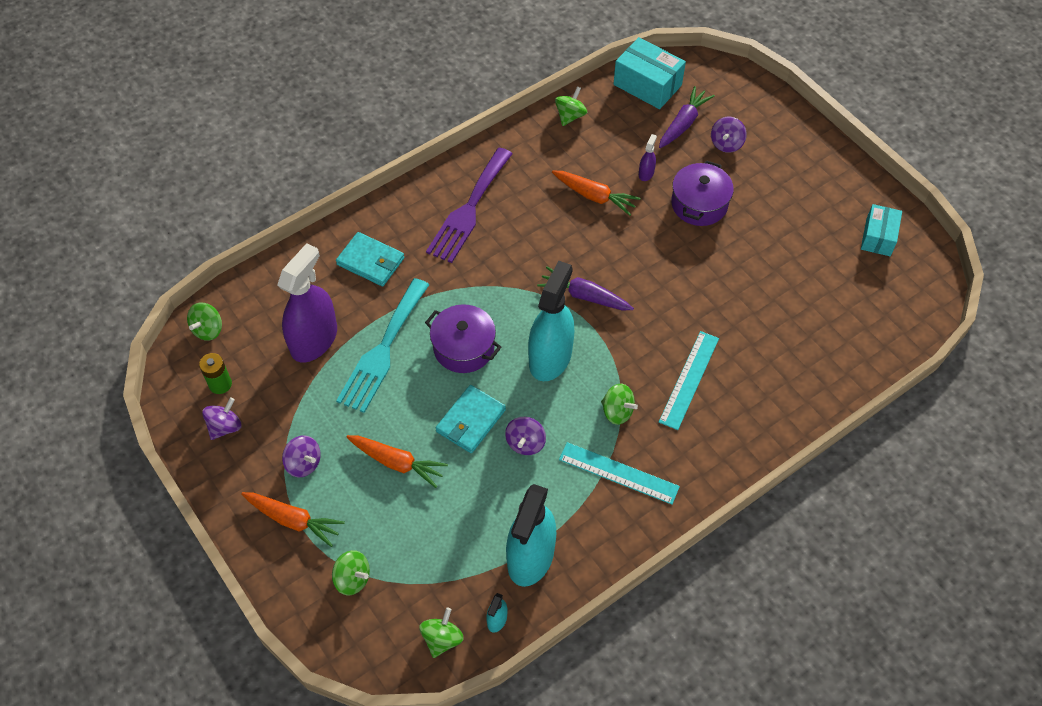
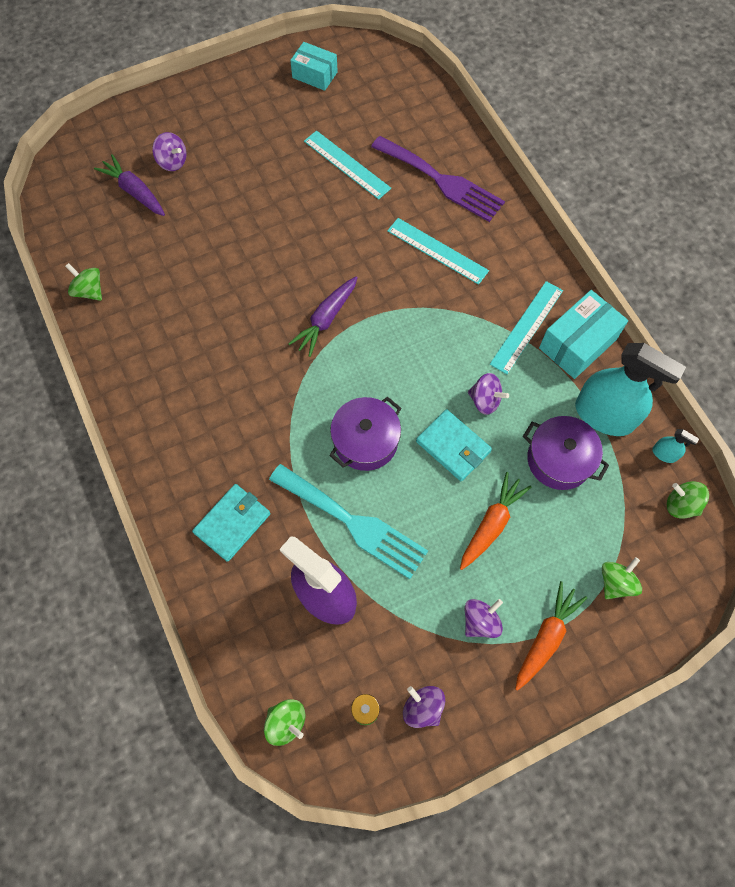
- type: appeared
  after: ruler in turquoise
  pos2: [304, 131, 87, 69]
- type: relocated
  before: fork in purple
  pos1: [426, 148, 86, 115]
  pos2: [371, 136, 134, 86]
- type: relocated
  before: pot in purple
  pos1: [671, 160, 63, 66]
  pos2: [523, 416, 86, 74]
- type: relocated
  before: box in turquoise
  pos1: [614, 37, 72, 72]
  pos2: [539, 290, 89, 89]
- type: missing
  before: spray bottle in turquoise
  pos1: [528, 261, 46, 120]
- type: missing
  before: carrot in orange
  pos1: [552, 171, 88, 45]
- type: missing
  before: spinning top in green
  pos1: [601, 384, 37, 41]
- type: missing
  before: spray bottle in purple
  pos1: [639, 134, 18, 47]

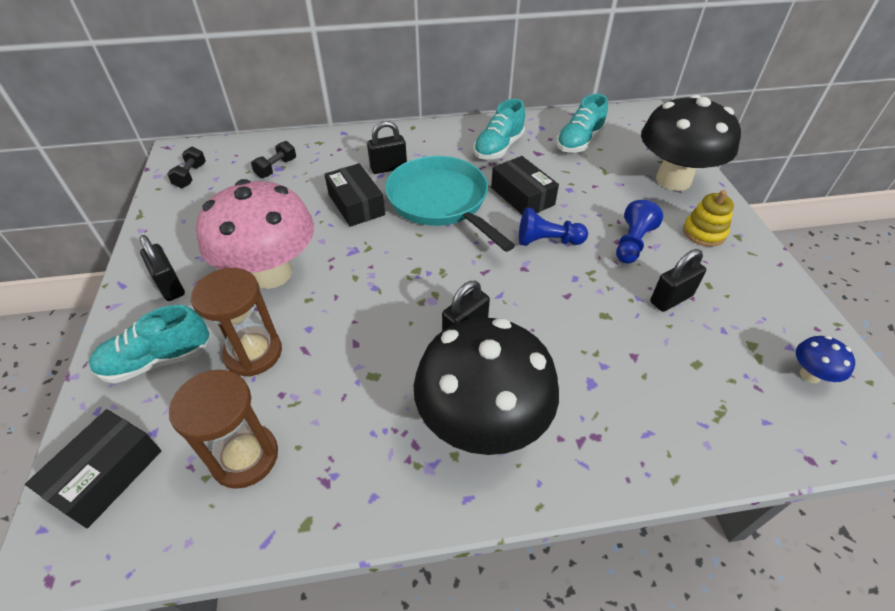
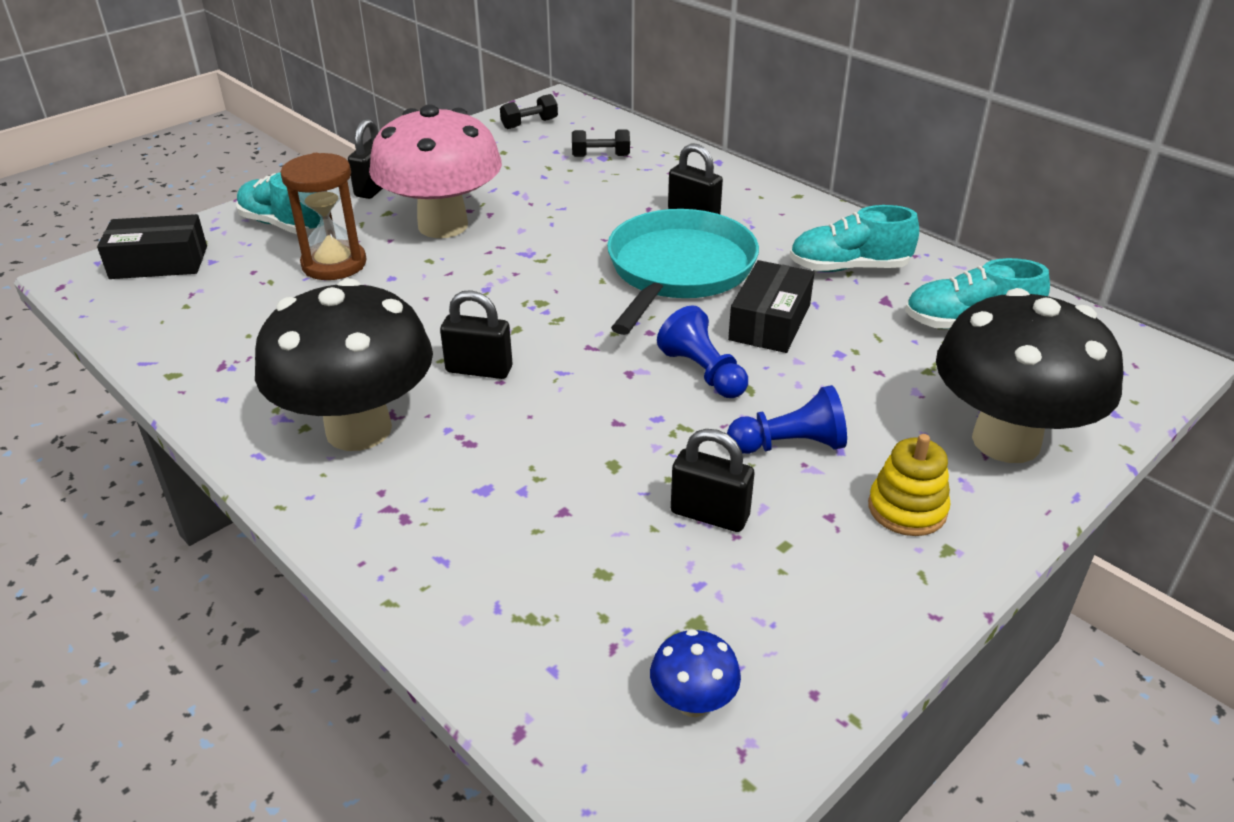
- type: missing
  before: hourglass in brown
  pos1: [169, 370, 109, 119]
- type: missing
  before: box in black
  pos1: [324, 163, 61, 64]

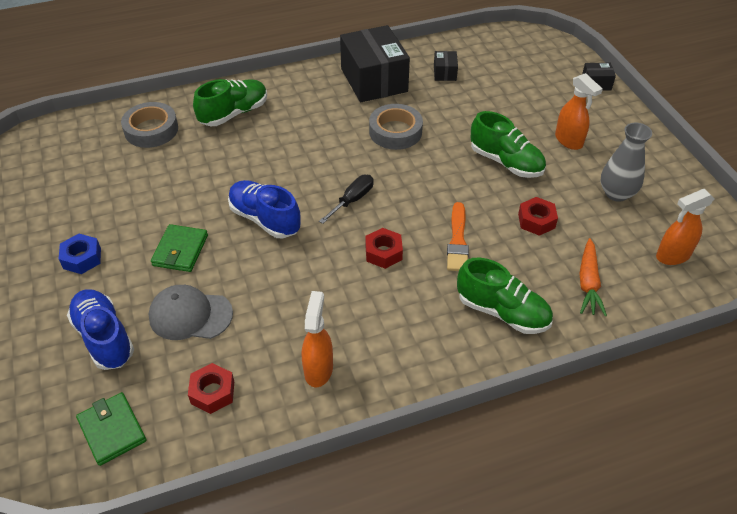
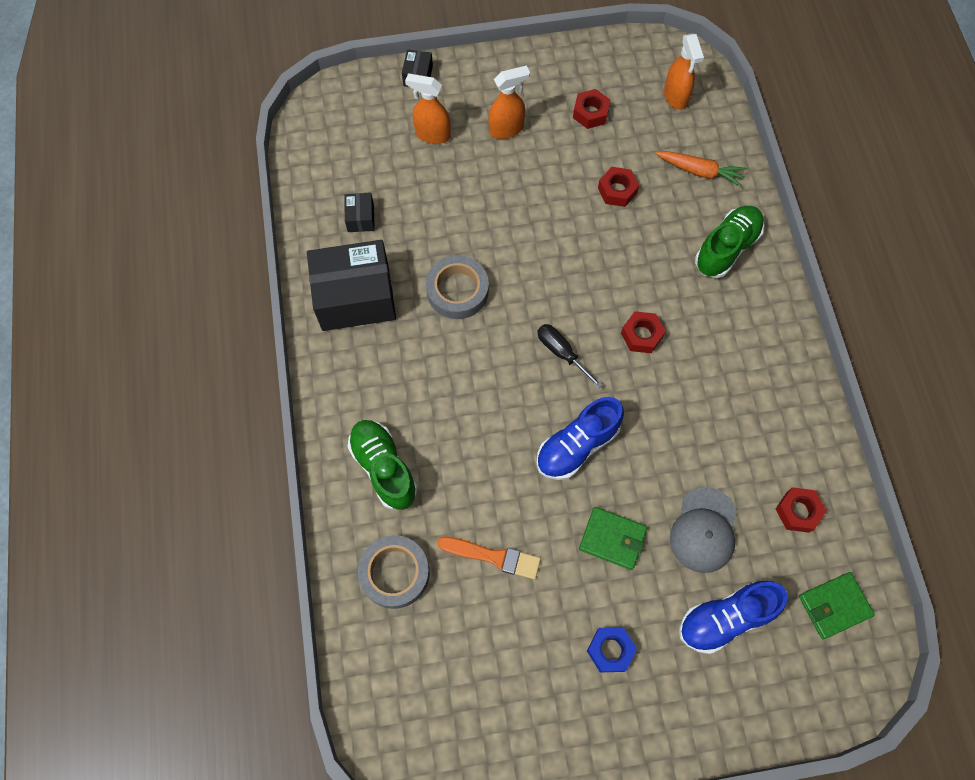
- type: spun
  before: box in black
  pos1: [434, 51, 24, 30]
  pos2: [344, 193, 31, 39]
  turn: 75
- type: relocated
  before: spray bottle in orange
  pos1: [302, 291, 31, 96]
  pos2: [405, 74, 45, 70]
- type: relocated
  before: brush in orange
  pos1: [447, 202, 22, 69]
  pos2: [437, 536, 104, 43]
- type: exchanged
  before: vase in grey
  after: nut in red
  pos1: [601, 123, 51, 79]
  pos2: [573, 89, 37, 40]
- type: missing
  before: shoe in green
  pos1: [471, 111, 75, 67]

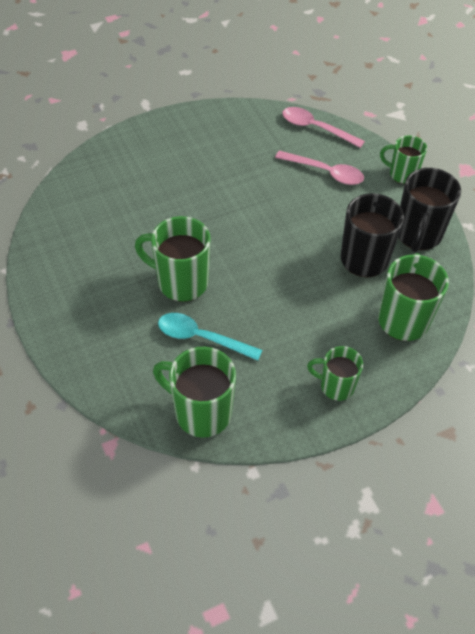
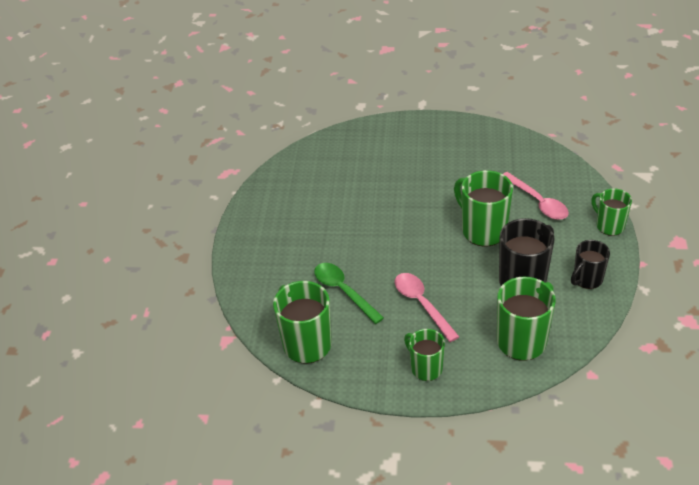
- type: colour
  before: spoon in turquoise
  after: spoon in green
  pos1: [158, 313, 104, 48]
  pos2: [314, 263, 70, 61]
- type: relocated
  before: spoon in pink
  pos1: [282, 107, 83, 41]
  pos2: [395, 273, 65, 69]
- type: relocated
  before: mug in green
  pos1: [135, 216, 76, 86]
  pos2: [454, 170, 59, 77]
- type: size
  before: mug in black
  pos1: [398, 168, 63, 84]
  pos2: [571, 240, 39, 49]
  scale: 0.62

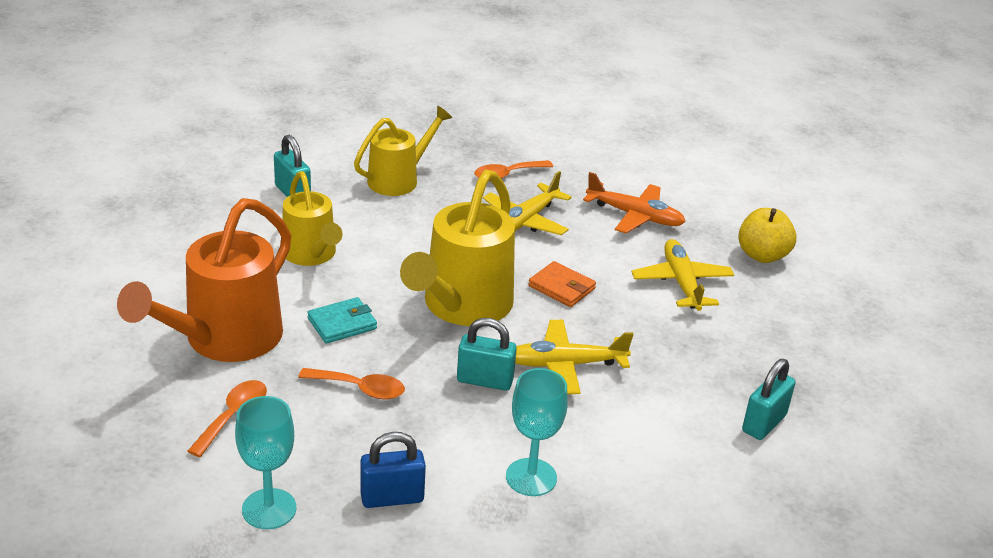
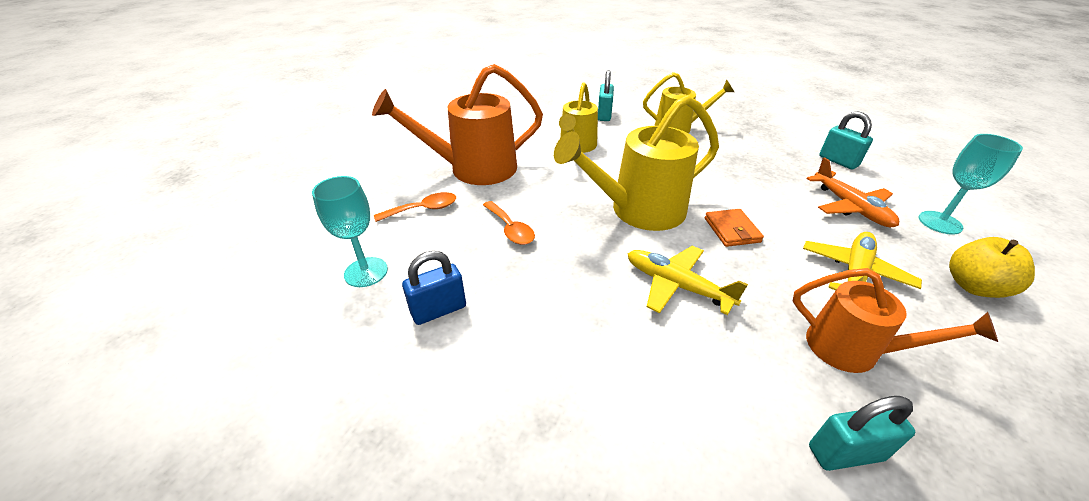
- type: spun
  before: padlock in blue
  pos1: [360, 432, 66, 76]
  pos2: [402, 251, 64, 74]
  turn: -60
- type: appeared
  after: watering can in orange
  pos2: [793, 268, 205, 105]
- type: relocated
  before: padlock in turquoise
  pos1: [457, 318, 60, 73]
  pos2: [819, 111, 54, 58]
- type: relocated
  before: goblet in turquoise
  pos1: [506, 368, 62, 128]
  pos2: [919, 134, 104, 101]
- type: missing
  before: wallet in turquoise
  pos1: [307, 297, 70, 47]
- type: missing
  before: spoon in orange
  pos1: [474, 160, 79, 21]
- type: missing
  before: plane in yellow
  pos1: [483, 171, 89, 64]

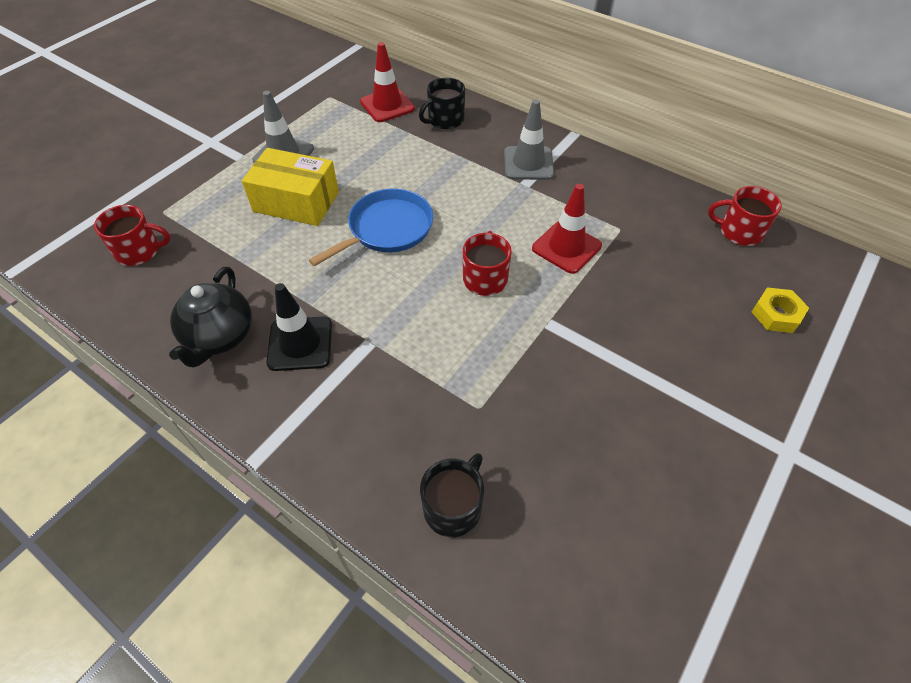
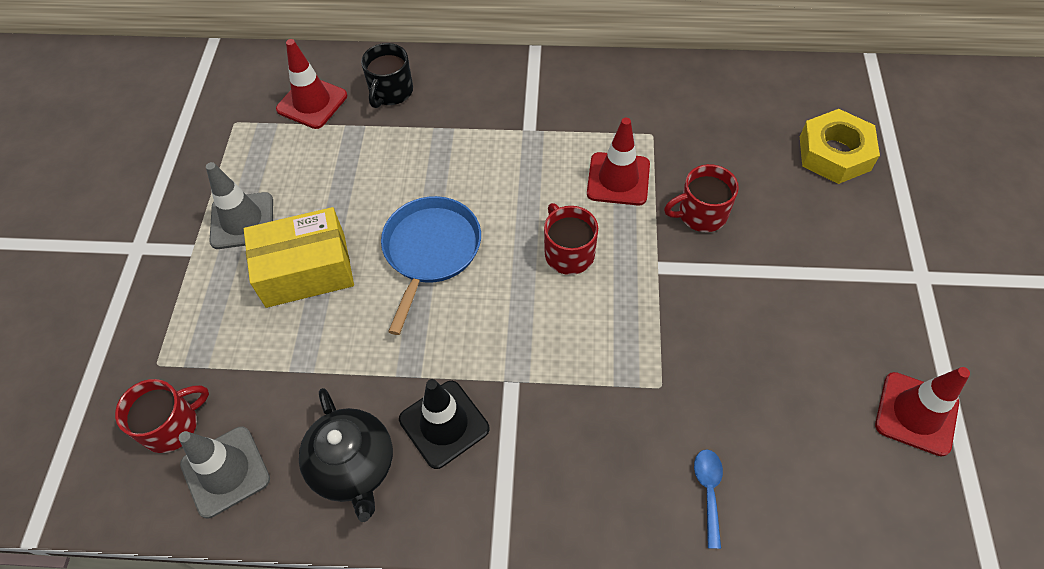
- type: relocated
  before: traffic cone in grey
  pos1: [504, 99, 50, 81]
  pos2: [179, 426, 91, 92]
- type: relocated
  before: mug in red
  pos1: [708, 186, 74, 60]
  pos2: [664, 164, 75, 68]
- type: exchanged
  before: mug in black
  after: spoon in blue
  pos1: [420, 453, 64, 84]
  pos2: [694, 449, 29, 100]
- type: size
  before: nut in yellow
  pos1: [752, 287, 57, 46]
  pos2: [800, 109, 80, 75]
  scale: 1.57
- type: appeared
  after: traffic cone in red
  pos2: [875, 367, 95, 89]

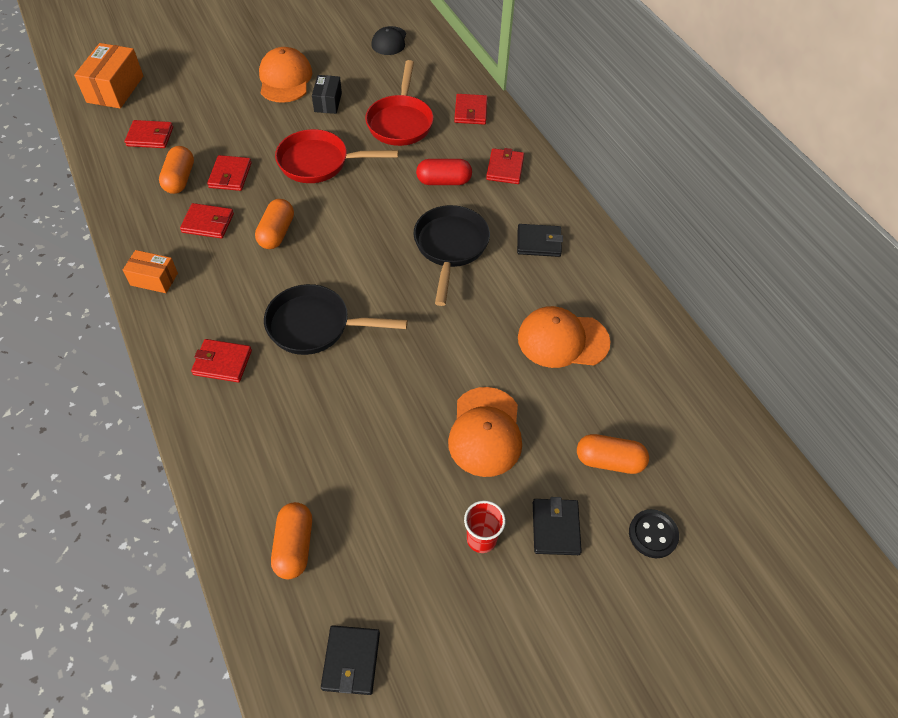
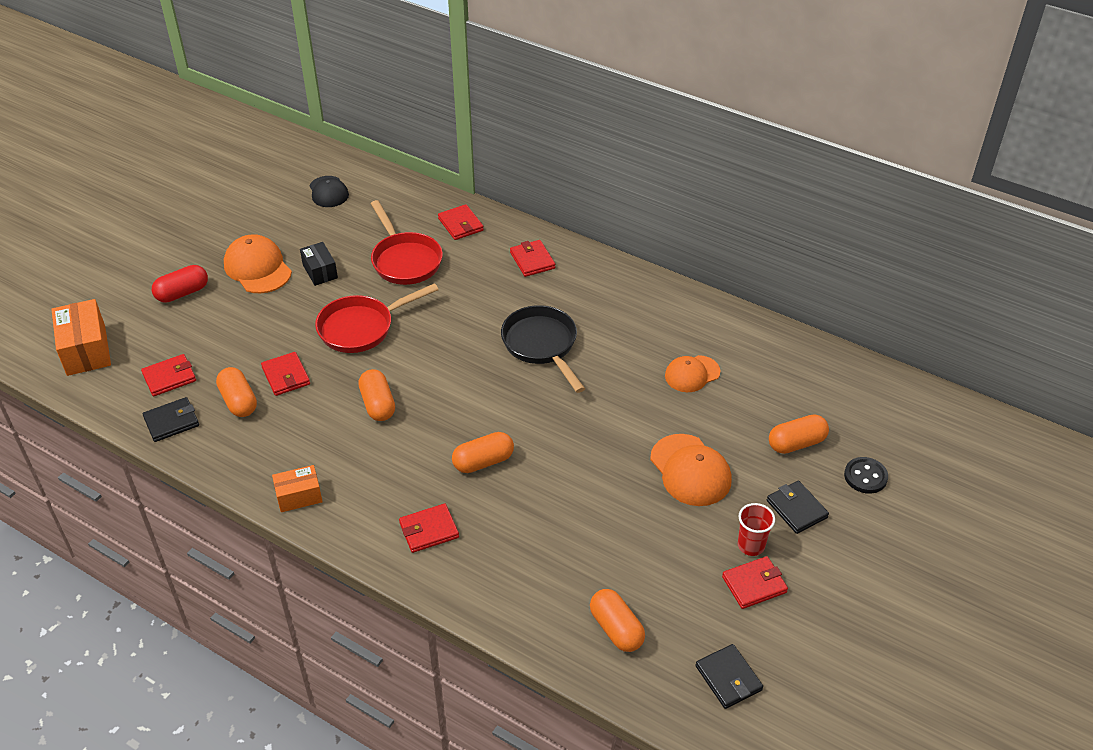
- type: relocated
  before: wallet in black
  pos1: [517, 224, 46, 33]
  pos2: [143, 397, 56, 45]
- type: relocated
  before: capsule in red
  pos1: [416, 159, 56, 26]
  pos2: [152, 265, 56, 38]
- type: exchanged
  before: pan in black
  after: capsule in orange
  pos1: [264, 284, 144, 71]
  pos2: [452, 432, 62, 41]
- type: size
  before: cap in orange
  pos1: [518, 306, 92, 62]
  pos2: [665, 355, 56, 37]
  scale: 0.67
- type: relocated
  before: wallet in red
  pos1: [180, 203, 54, 36]
  pos2: [722, 556, 66, 53]

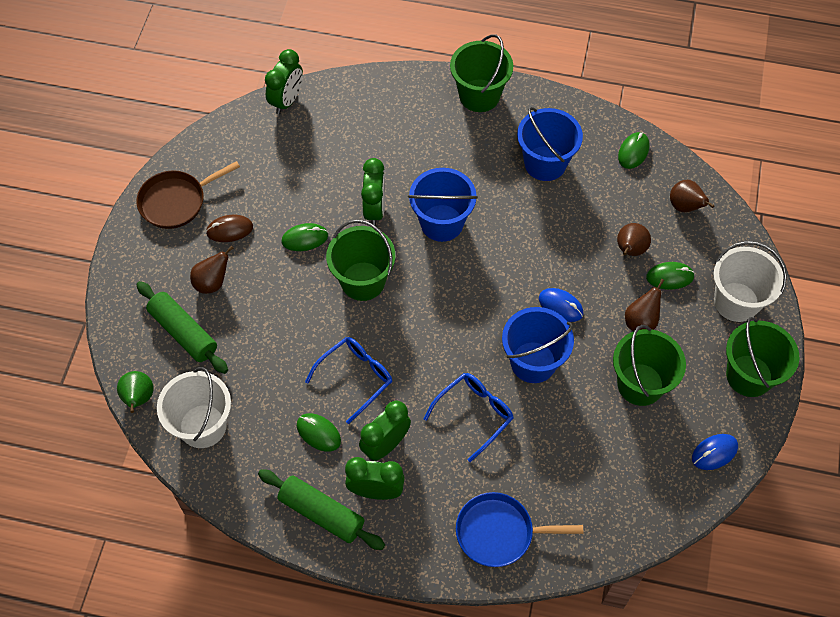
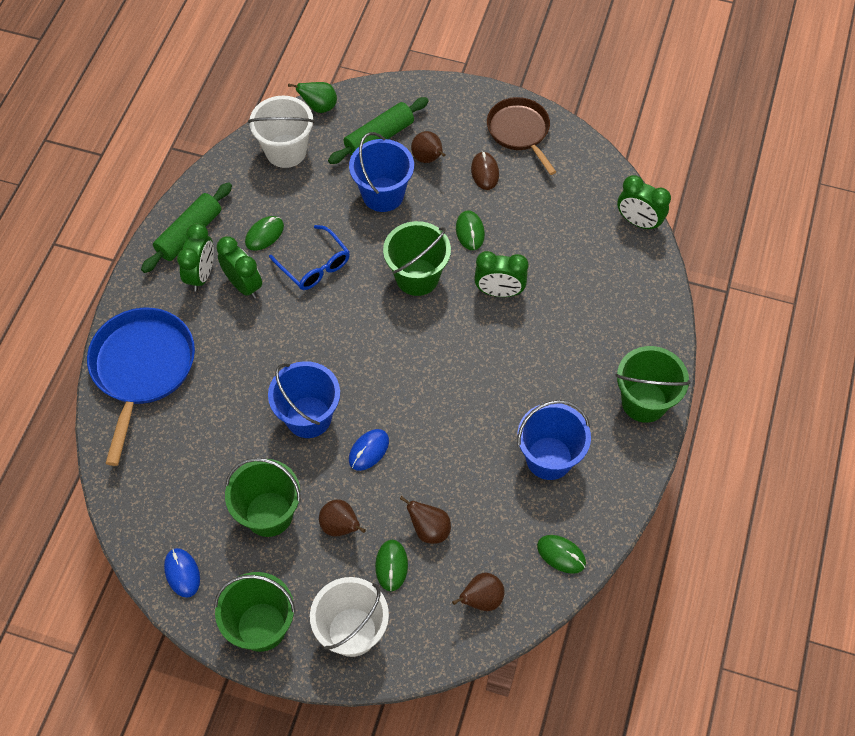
- type: size
  before: pan in blue
  pos1: [456, 492, 127, 75]
  pos2: [87, 308, 108, 158]
  scale: 1.52
- type: relocated
  before: bucket in blue
  pos1: [408, 168, 70, 74]
  pos2: [349, 132, 65, 80]
- type: missing
  before: glasses in blue
  pos1: [424, 373, 90, 89]

